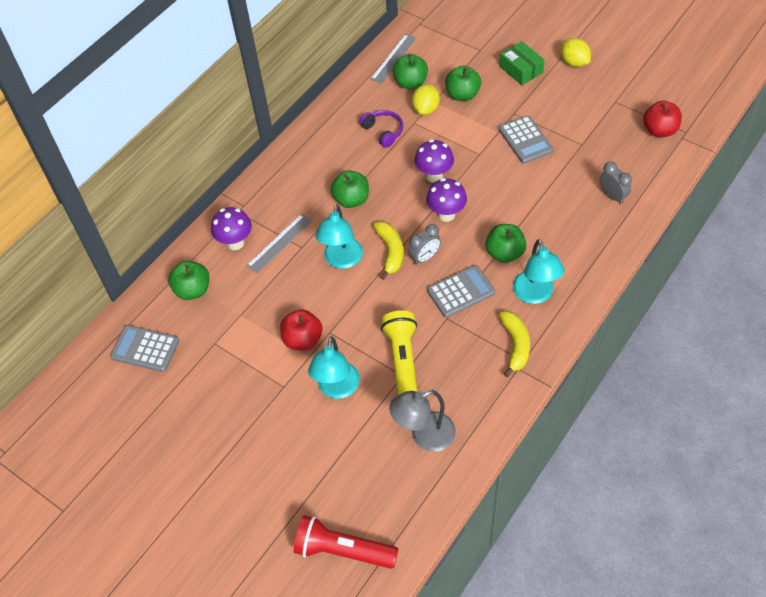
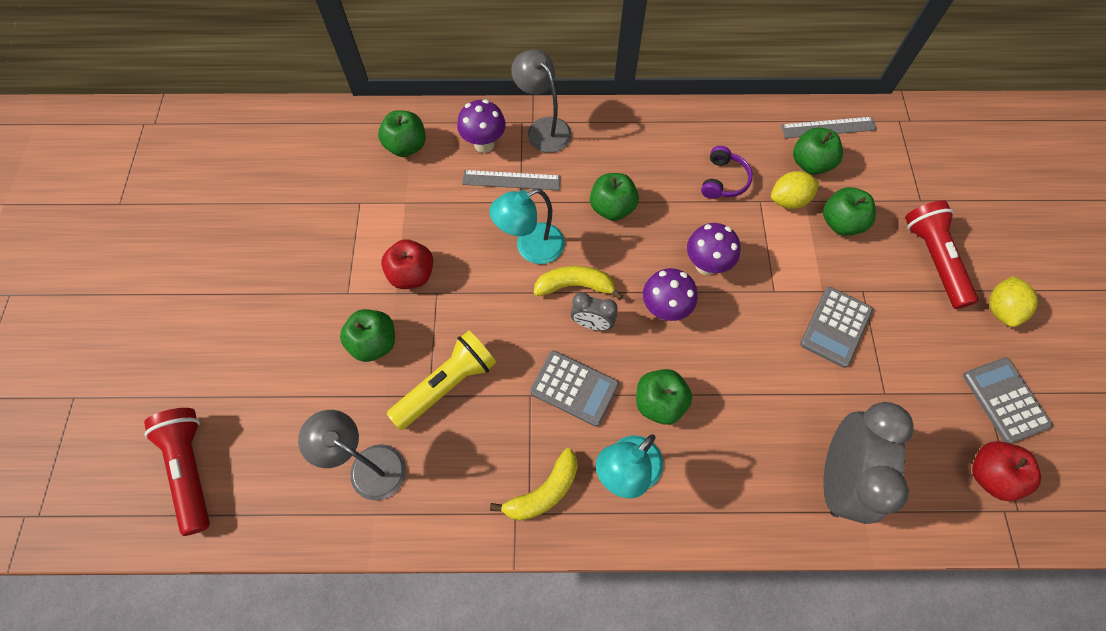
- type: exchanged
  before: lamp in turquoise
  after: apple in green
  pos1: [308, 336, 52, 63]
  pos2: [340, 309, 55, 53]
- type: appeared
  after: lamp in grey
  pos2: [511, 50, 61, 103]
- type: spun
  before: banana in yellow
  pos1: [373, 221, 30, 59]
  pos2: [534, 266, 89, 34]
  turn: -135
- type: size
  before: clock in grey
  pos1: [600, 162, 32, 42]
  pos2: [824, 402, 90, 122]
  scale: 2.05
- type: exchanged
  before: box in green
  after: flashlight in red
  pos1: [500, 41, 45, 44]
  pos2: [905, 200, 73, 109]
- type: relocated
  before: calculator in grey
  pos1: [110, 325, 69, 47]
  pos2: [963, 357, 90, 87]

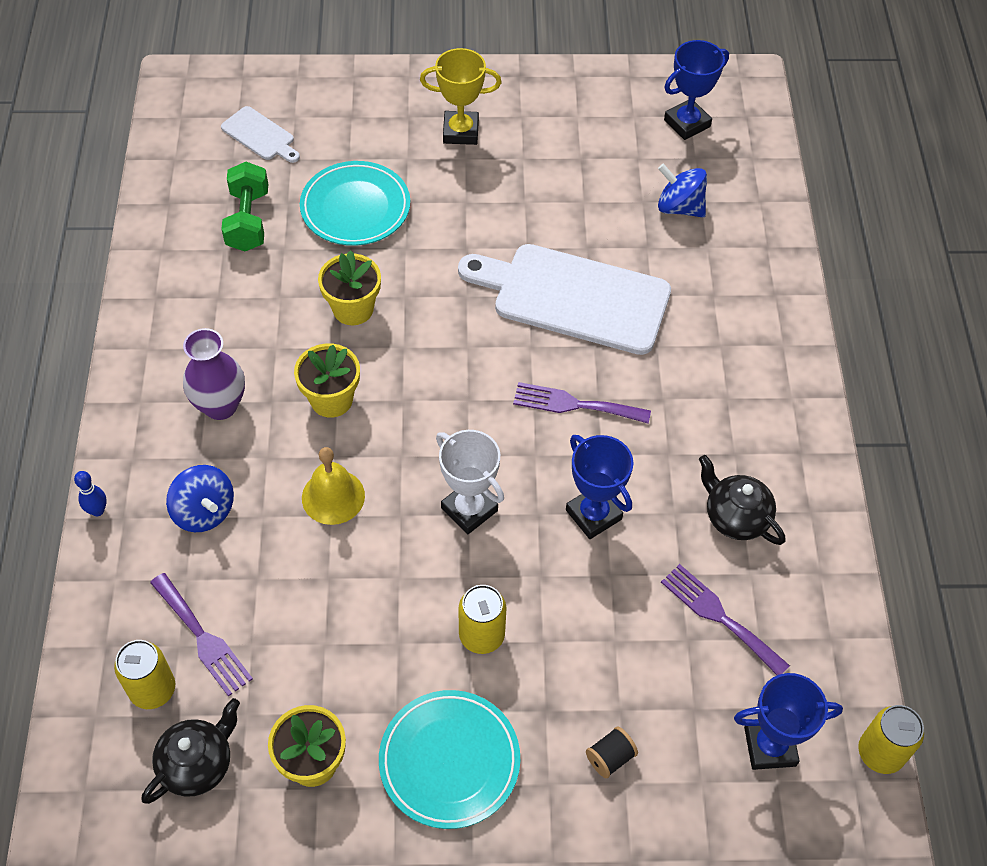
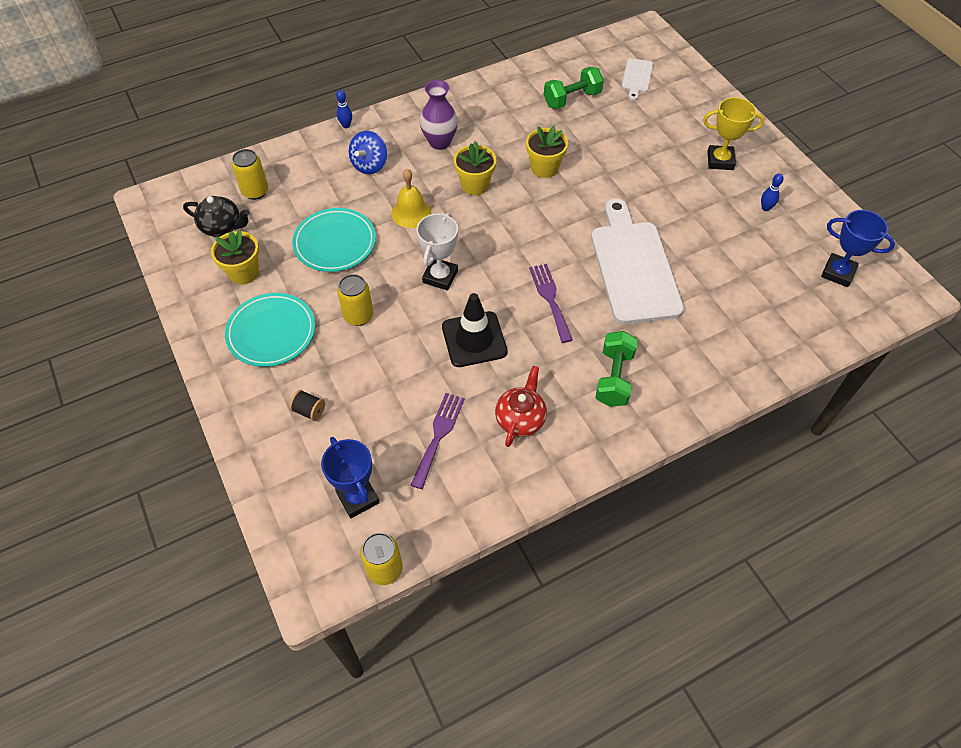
- type: relocated
  before: plate in turquoise
  pos1: [300, 161, 110, 85]
  pos2: [292, 208, 84, 64]
- type: exchanged
  before: trophy in blue
  after: traffic cone in black
  pos1: [566, 435, 68, 104]
  pos2: [442, 293, 65, 74]
- type: colour
  before: teapot in black
  after: teapot in red
  pos1: [699, 455, 86, 90]
  pos2: [495, 366, 52, 81]
- type: appeared
  after: dumbbell in green
  pos2: [595, 331, 43, 76]
- type: spun
  before: trophy in yellow
  pos1: [420, 48, 82, 97]
  pos2: [703, 97, 62, 73]
  turn: -60
- type: appeared
  after: bowling pin in blue
  pos2: [761, 173, 23, 38]
- type: missing
  before: fork in purple
  pos1: [150, 573, 103, 124]
- type: missing
  before: spinning top in blue
  pos1: [658, 164, 49, 53]

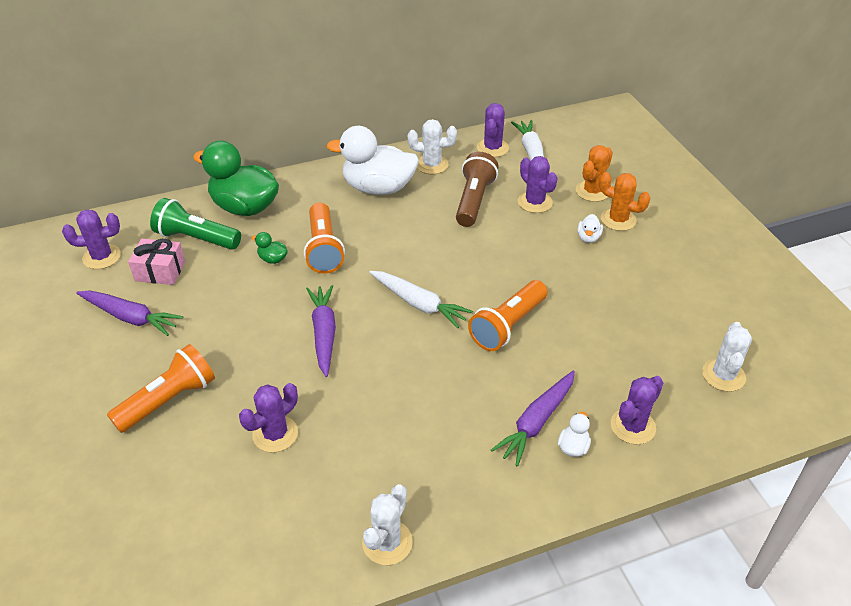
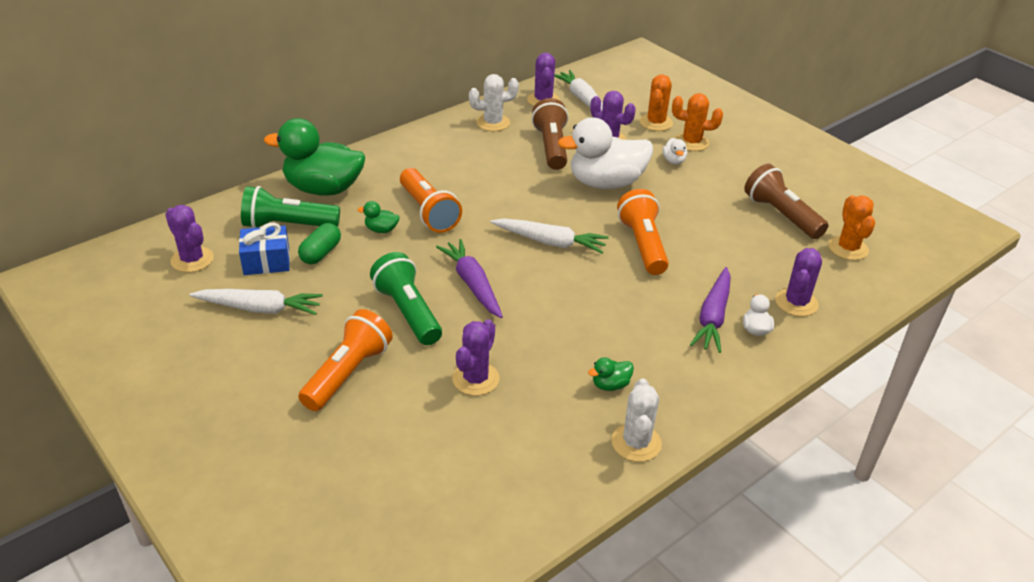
- type: spun
  before: cactus in purple
  pos1: [62, 209, 59, 60]
  pos2: [165, 205, 49, 68]
  turn: 75
- type: colour
  before: carrot in purple
  after: carrot in white
  pos1: [76, 291, 107, 45]
  pos2: [189, 289, 134, 26]
- type: colour
  before: gift in pink
  after: gift in blue
  pos1: [128, 239, 57, 46]
  pos2: [239, 223, 51, 52]
- type: appeared
  after: capsule in green
  pos2: [298, 223, 43, 41]
- type: appeared
  after: flashlight in green
  pos2: [370, 252, 72, 93]
- type: relocated
  before: duck in white
  pos1: [326, 126, 93, 69]
  pos2: [558, 117, 95, 72]
- type: appeared
  after: duck in green
  pos2: [588, 358, 46, 33]
- type: spun
  before: flashlight in orange
  pos1: [468, 280, 80, 71]
  pos2: [617, 189, 52, 86]
  turn: 150
- type: appeared
  after: flashlight in brown
  pos2: [744, 164, 84, 75]
- type: colour
  before: cactus in white
  after: cactus in orange
  pos1: [702, 322, 50, 70]
  pos2: [828, 195, 47, 65]

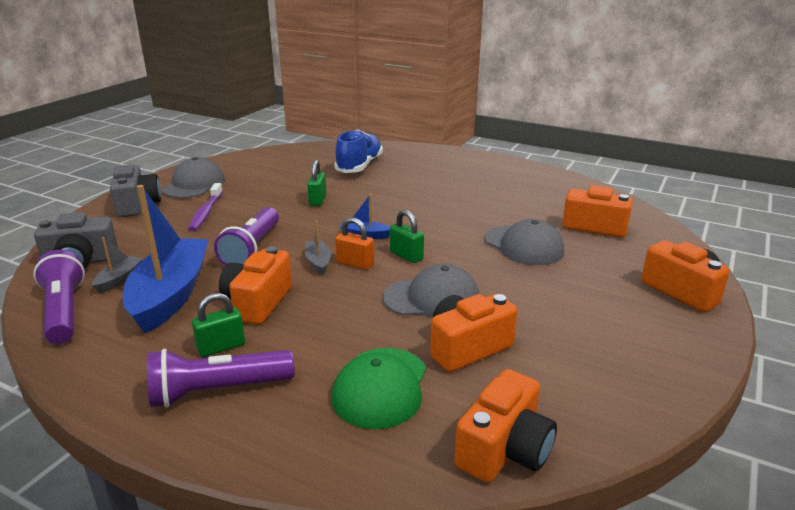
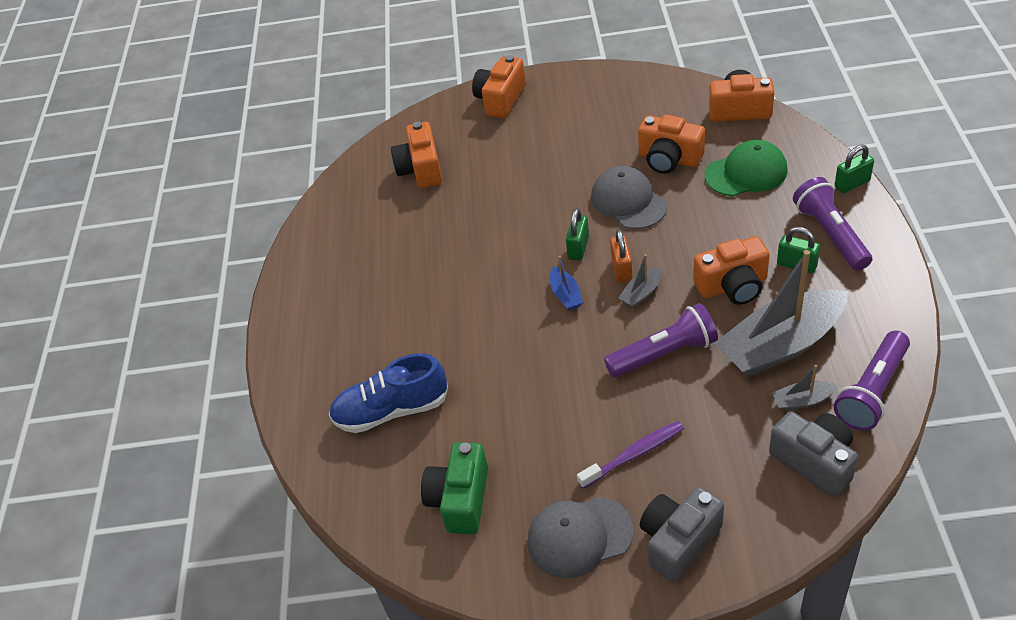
- type: appeared
  after: camera in green
  pos2: [421, 442, 67, 92]
- type: colour
  before: boat in blue
  after: boat in grey
  pos1: [123, 185, 86, 148]
  pos2: [715, 250, 133, 127]
- type: spun
  before: flashlight in purple
  pos1: [147, 349, 148, 59]
  pos2: [793, 177, 79, 94]
  turn: -150
- type: relocated
  before: padlock in green
  pos1: [307, 160, 19, 46]
  pos2: [835, 145, 39, 48]
- type: missing
  before: cap in grey
  pos1: [484, 219, 80, 46]

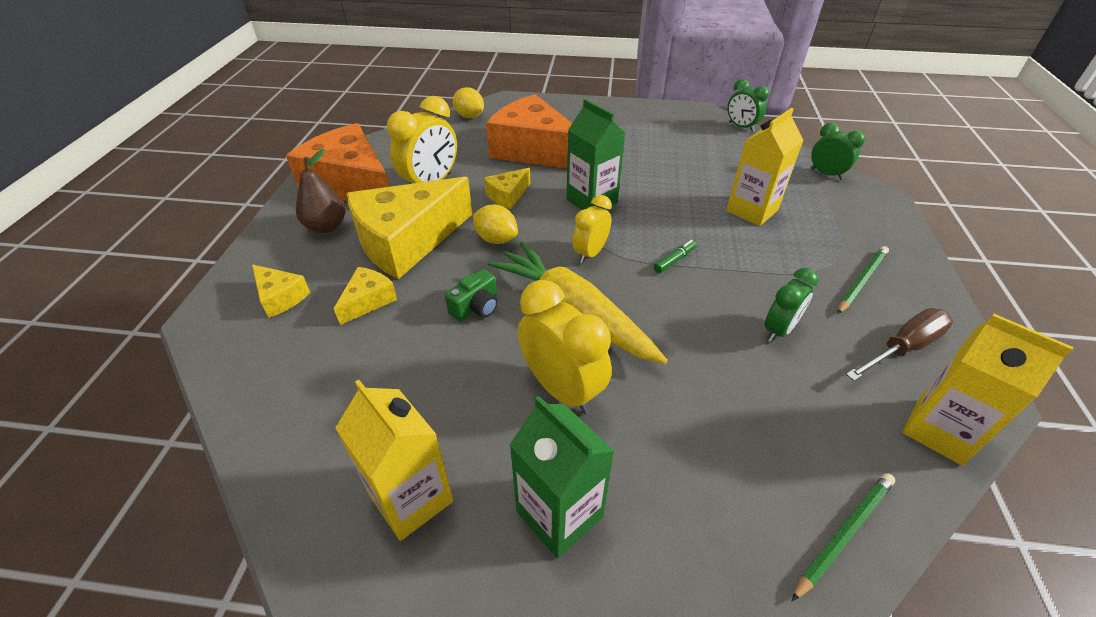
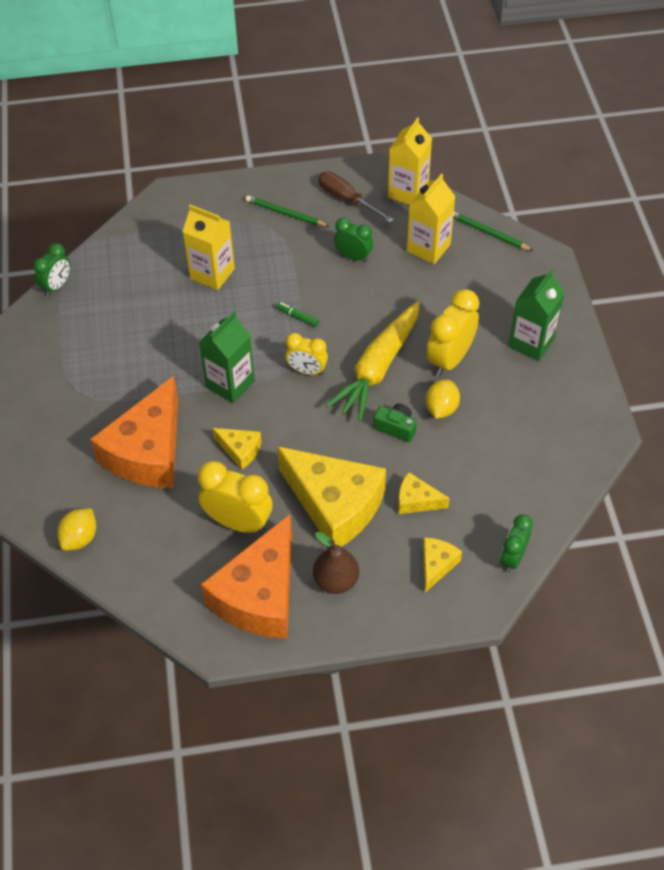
- type: relocated
  before: carton in yellow
  pos1: [335, 380, 118, 161]
  pos2: [407, 174, 49, 90]
- type: relocated
  before: lemon in yellow
  pos1: [473, 204, 45, 40]
  pos2: [426, 379, 34, 40]
- type: relocated
  before: clock in green
  pos1: [811, 123, 54, 57]
  pos2: [500, 514, 33, 59]

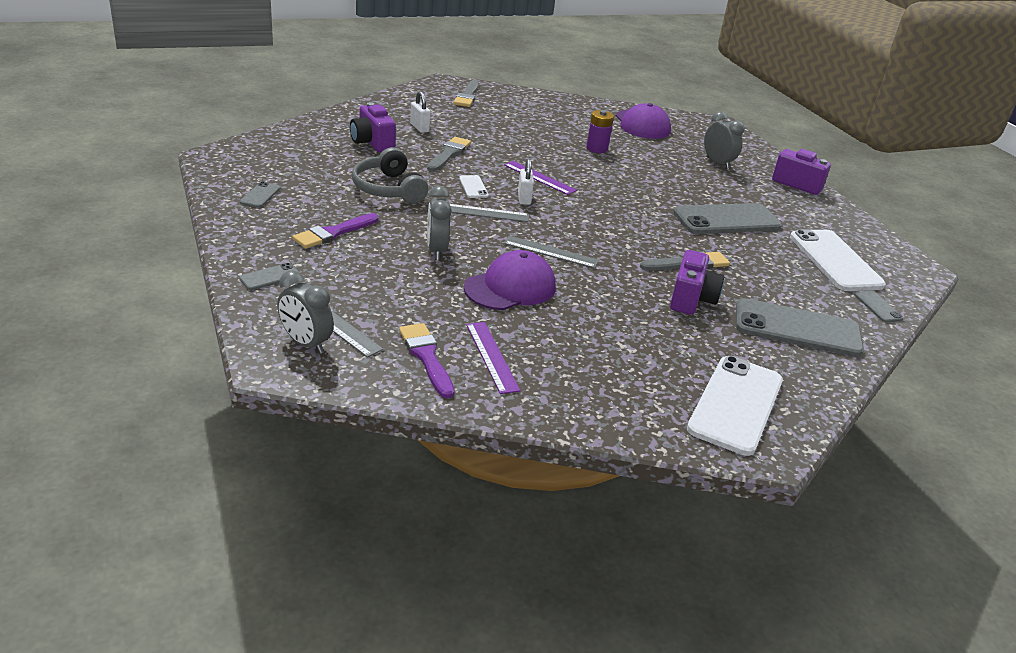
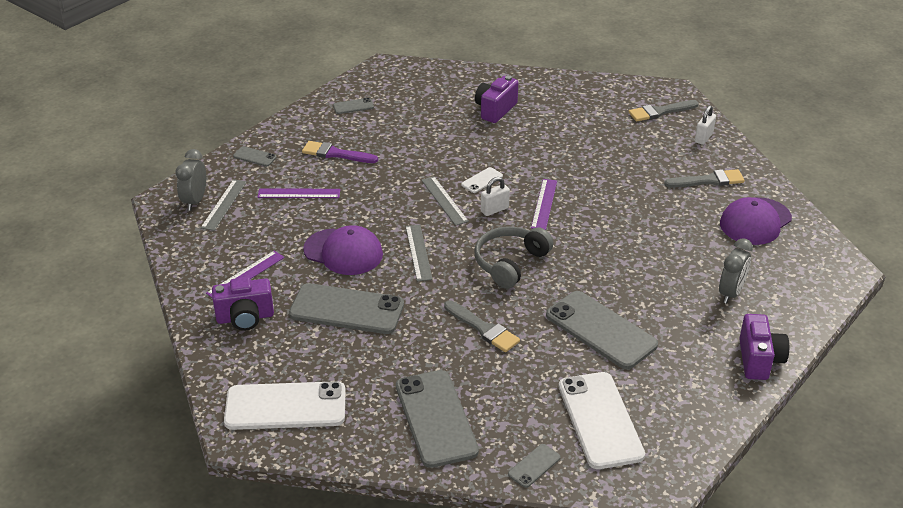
- type: relocated
  before: camera in purple
  pos1: [670, 250, 54, 65]
  pos2: [212, 277, 62, 53]
- type: appeared
  after: ruler in purple
  pos2: [257, 188, 83, 10]
- type: appeared
  after: phone in grey
  pos2: [289, 283, 115, 51]
- type: relocated
  before: headphones in grey
  pos1: [352, 147, 76, 57]
  pos2: [474, 226, 79, 63]
- type: spun
  before: phone in white
  pos1: [790, 229, 96, 62]
  pos2: [559, 372, 86, 97]
  turn: -60
- type: relocated
  before: brush in grey
  pos1: [427, 137, 44, 34]
  pos2: [664, 169, 81, 19]
- type: relocated
  before: padlock in white
  pos1: [410, 91, 21, 42]
  pos2: [695, 105, 21, 40]
- type: missing
  before: brush in purple
  pos1: [399, 323, 56, 75]
- type: missing
  before: clock in grey
  pos1: [427, 186, 25, 74]
- type: missing
  before: battery in purple
  pos1: [586, 110, 28, 43]

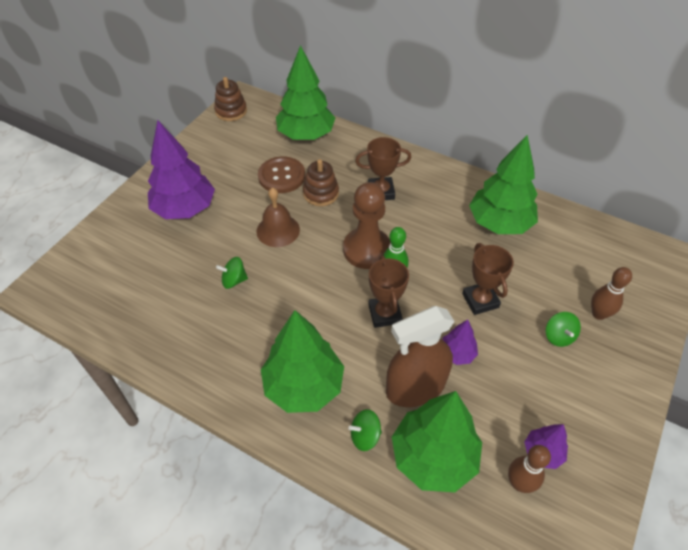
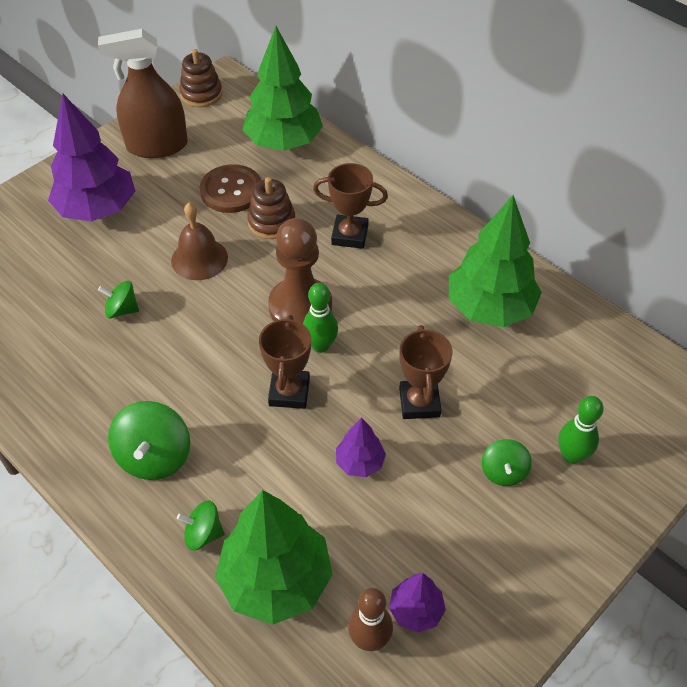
- type: relocated
  before: spray bottle in brown
  pos1: [386, 306, 69, 101]
  pos2: [98, 29, 90, 129]
- type: exchanged
  before: tree in green
  after: spinning top in green
  pos1: [261, 310, 83, 103]
  pos2: [108, 401, 82, 79]
- type: colour
  before: bowling pin in brown
  after: bowling pin in green
  pos1: [591, 267, 41, 53]
  pos2: [558, 396, 46, 68]

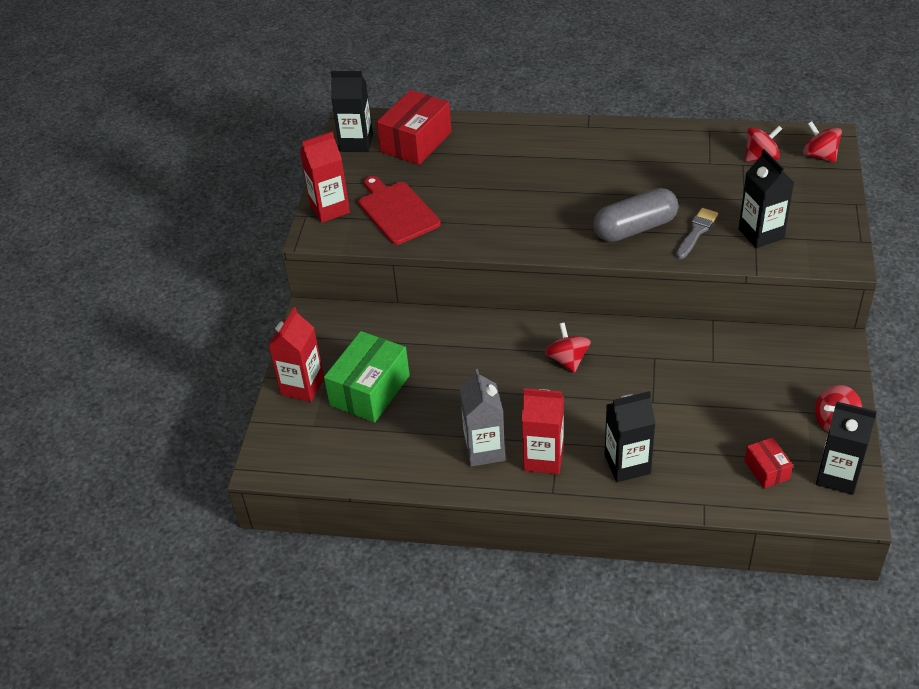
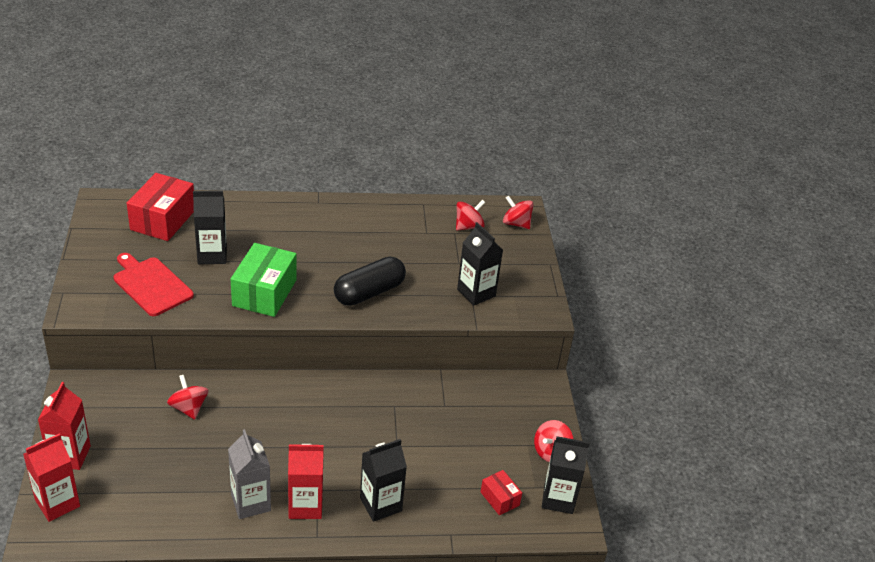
- type: relocated
  before: carton in red
  pos1: [300, 131, 50, 92]
  pos2: [23, 433, 57, 89]
- type: relocated
  before: spinning top in red
  pos1: [545, 323, 46, 50]
  pos2: [167, 375, 41, 45]
- type: relocated
  before: carton in black
  pos1: [331, 71, 42, 81]
  pos2: [193, 191, 34, 73]
- type: relocated
  before: box in green
  pos1: [324, 331, 86, 92]
  pos2: [231, 243, 66, 74]
- type: colour
  before: capsule in grey
  after: capsule in black
  pos1: [593, 188, 85, 54]
  pos2: [334, 256, 72, 50]
- type: missing
  before: brush in grey
  pos1: [676, 208, 42, 51]

